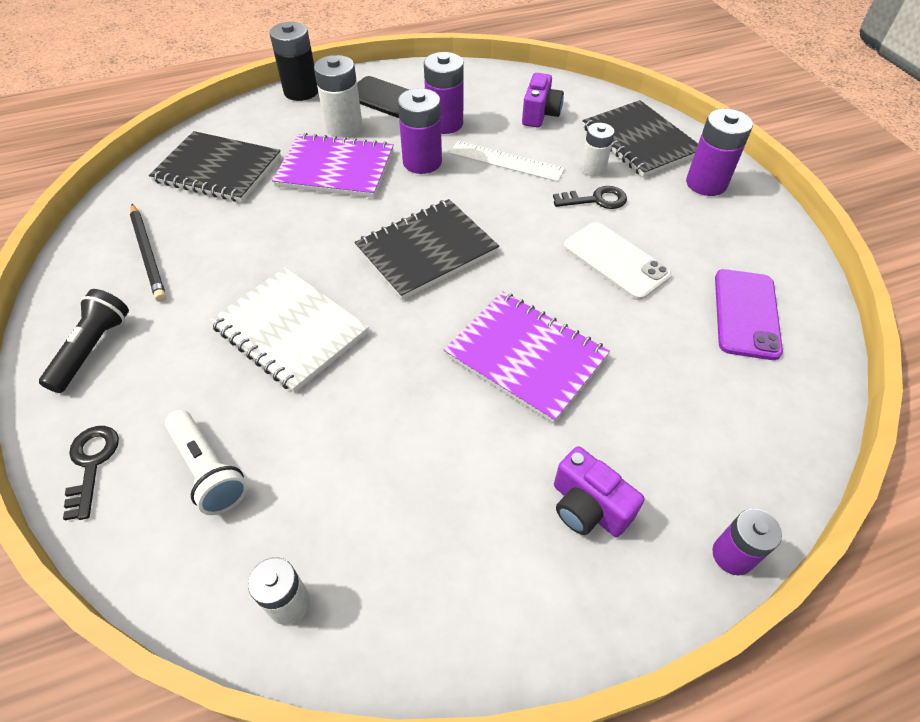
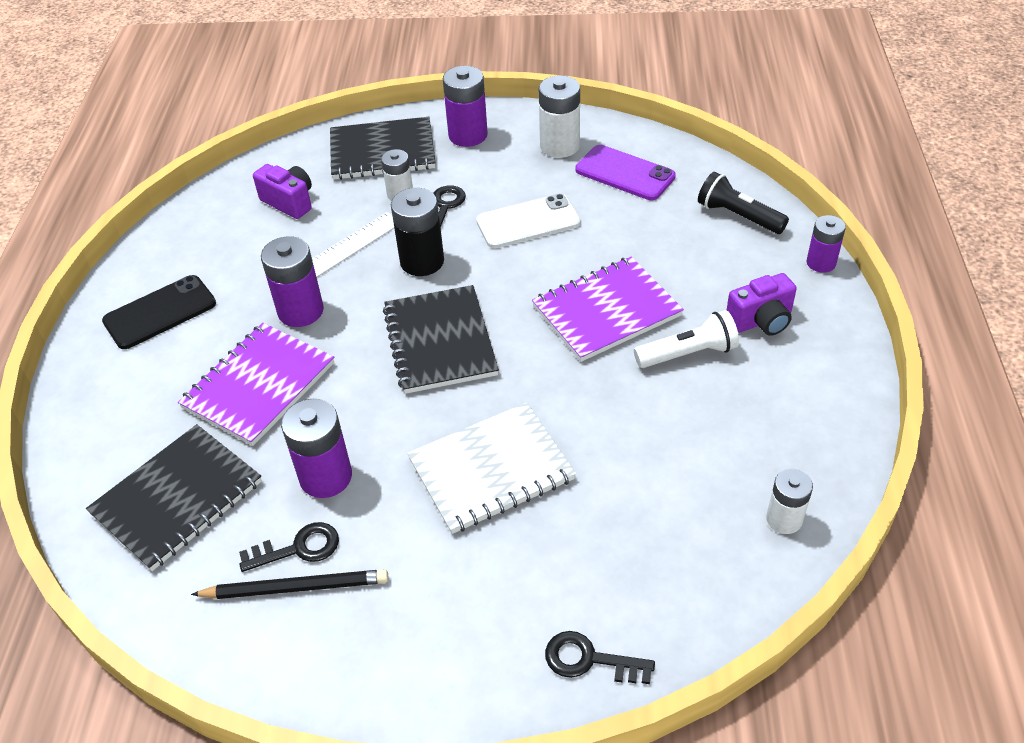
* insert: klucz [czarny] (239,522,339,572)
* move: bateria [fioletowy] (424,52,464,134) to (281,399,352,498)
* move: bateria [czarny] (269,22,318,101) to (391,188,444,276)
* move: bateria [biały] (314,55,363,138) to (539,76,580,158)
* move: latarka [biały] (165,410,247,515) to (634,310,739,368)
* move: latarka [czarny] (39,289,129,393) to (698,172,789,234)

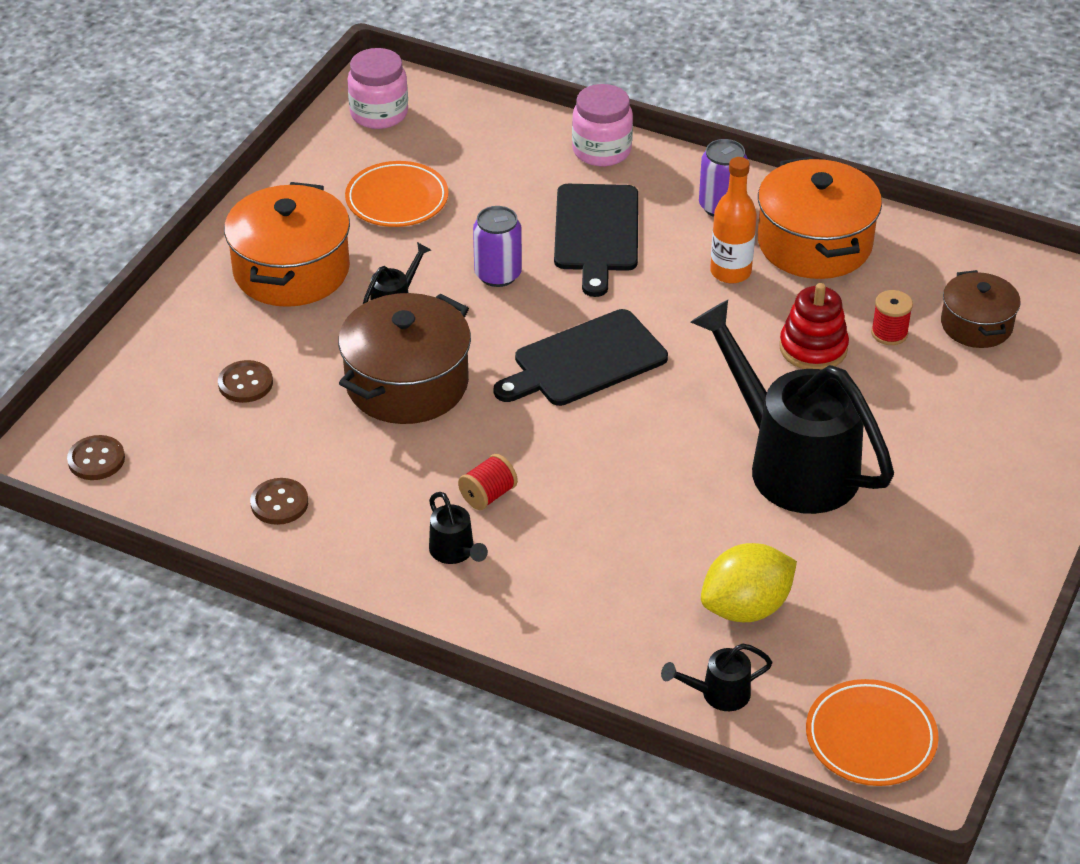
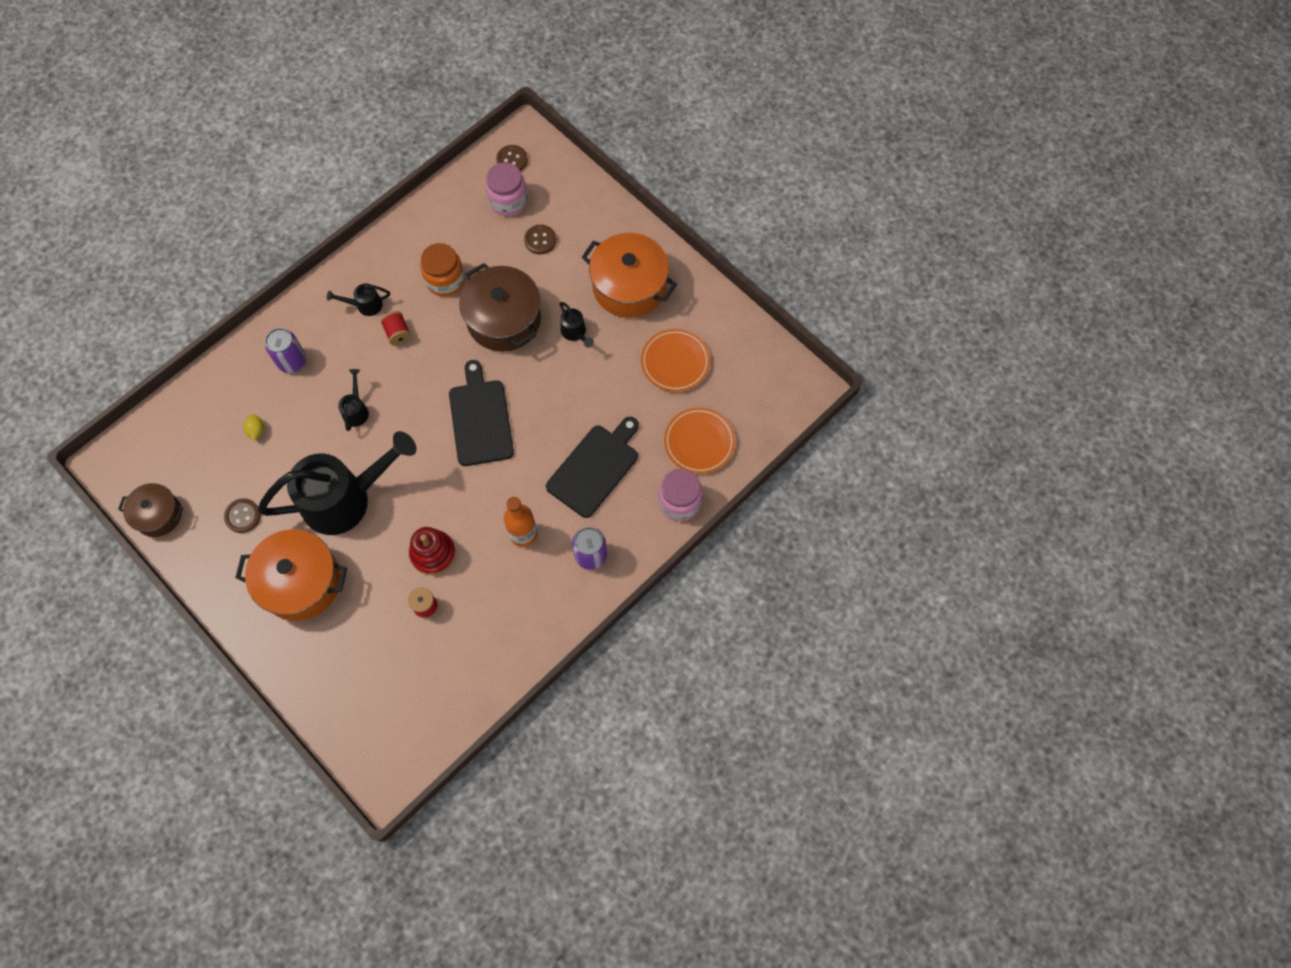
* move: garnek [brązowy] (941,270,1021,348) to (118,483,183,537)
* move: guzik [brązowy] (250,478,308,525) to (224,498,261,533)
* move: garnek [pomarańczowy] (758,156,882,279) to (235,529,347,621)
* resize: cytryna [żółty] (701,543,797,622) = (243,414,264,441) x0.45
* move: puszka [fioletowy] (473,206,522,287) to (265,328,306,373)
* move: konewka [czarny] (661,643,773,711) to (338,369,369,431)
* insert: słoik [pomarańczowy] (420,243,465,297)
* move: słoik [różowy] (347,48,408,129) to (486,163,528,216)
* rotate: deska do krojenia [czarny] (554,184,638,297) = (546,417,639,518) 105 degrees clockwise
* move: talerz [pomarańczowy] (806,679,939,786) to (664,407,735,474)

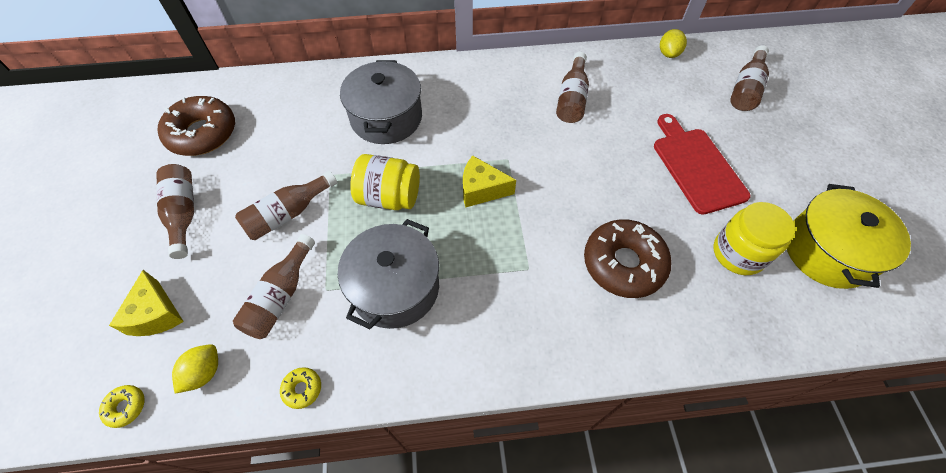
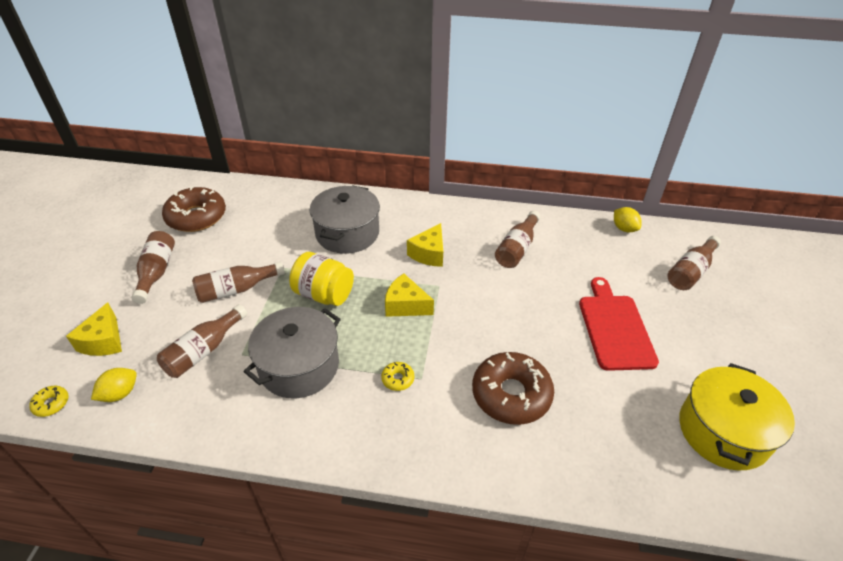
* move: donut [żółty] (280,367,321,409) to (381,362,414,391)
* insert: ser [żółty] (407,223,443,267)
* rotate: cytryna [żółty] (660,29,687,58) = (614,207,642,232) 60 degrees counterclockwise
* delete: słoik [żółty] (713,202,795,275)

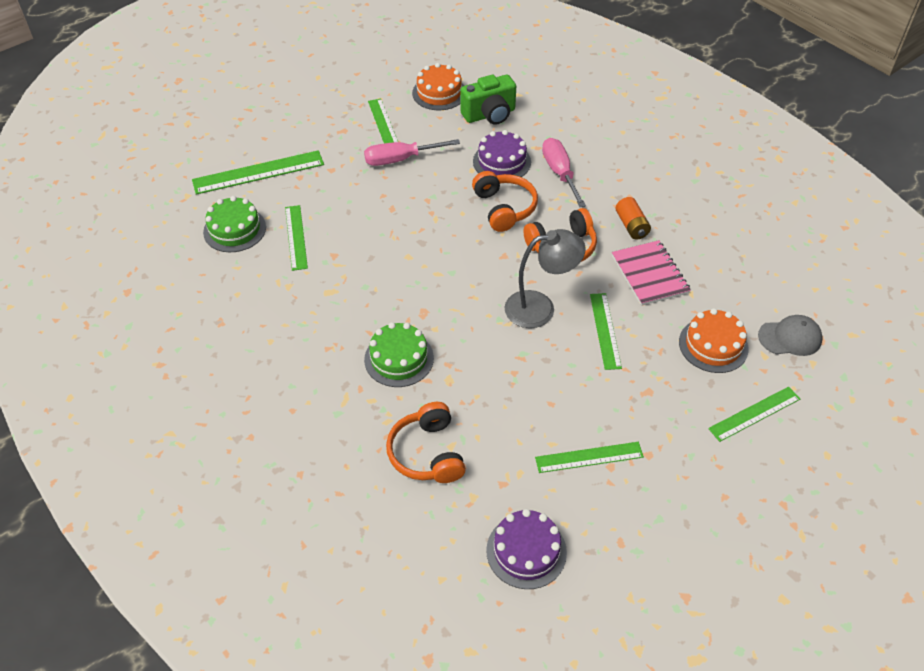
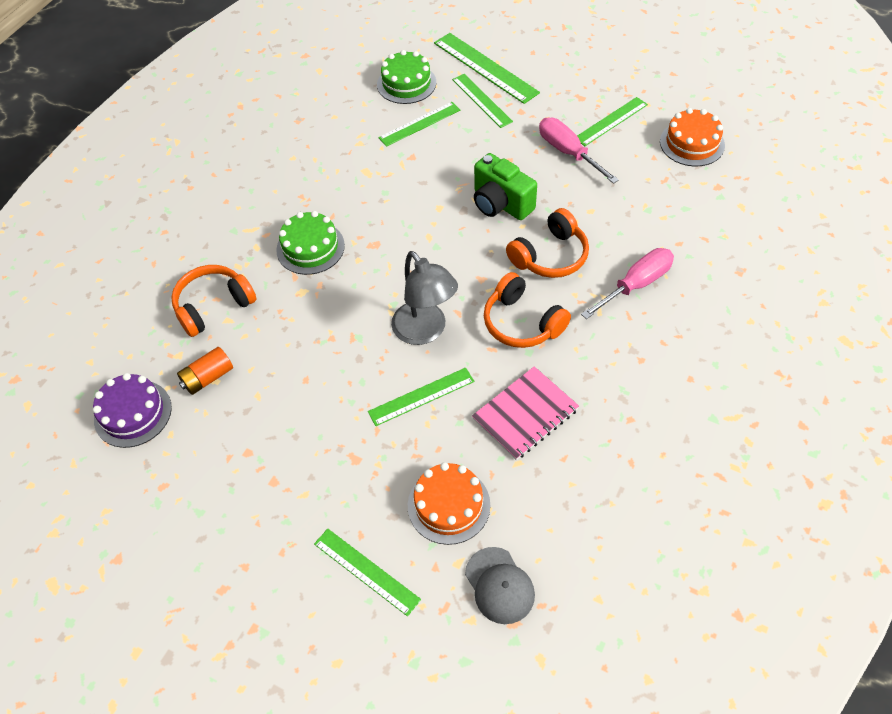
* move: bateria [pomarańczowy] (615,197,651,239) to (177,347,233,395)
* move: linijka [zielony] (535,442,644,473) to (452,74,513,128)
* move: aparat fotograficzny [zielony] (460,75,516,125) to (474,153,537,220)
* delete: tort [fioletowy] (473,130,531,177)

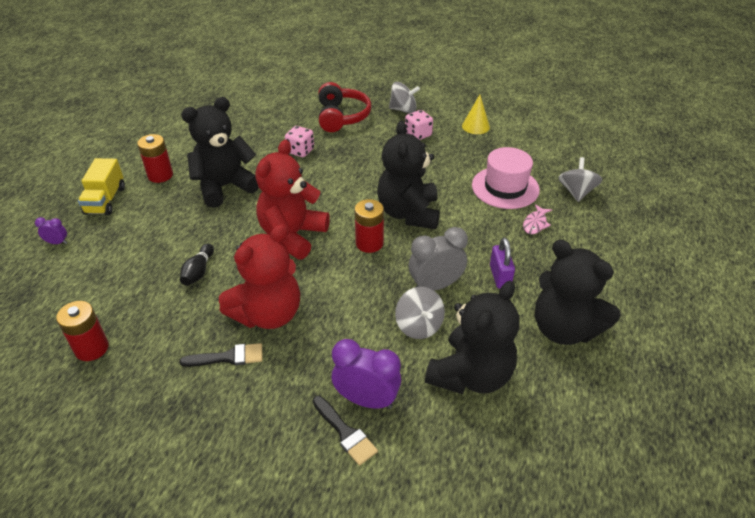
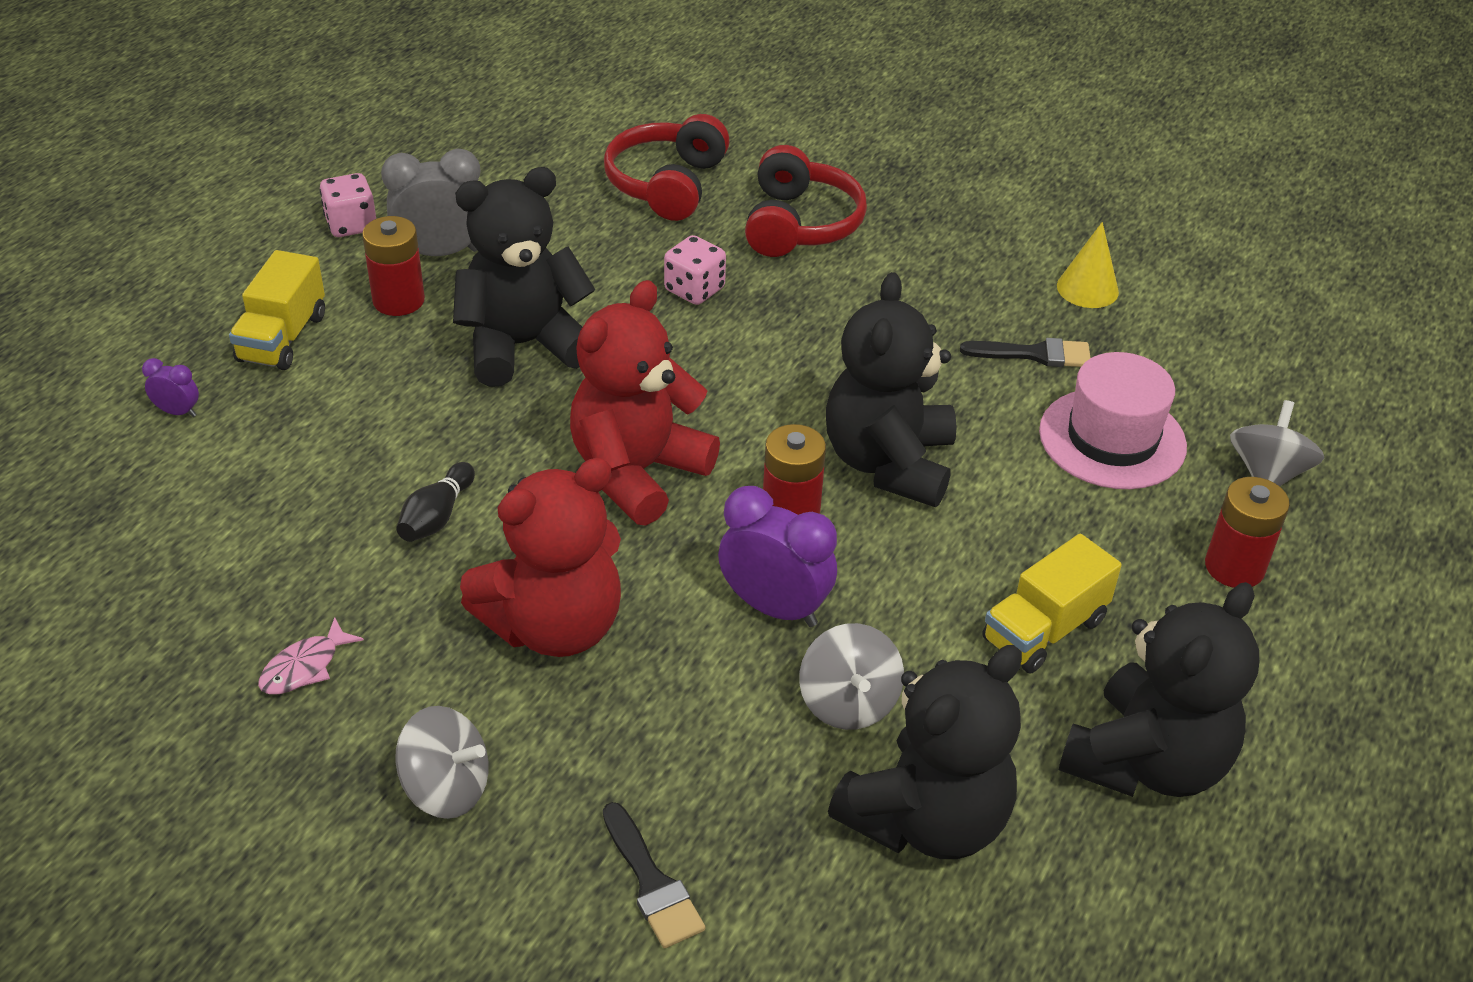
* move: ryba [różowy] (523,204,552,234) to (258,617,364,694)
* move: kostka do gry [różowy] (405,110,433,140) to (319,173,376,237)
* move: budzik [szary] (409,227,468,291) to (381,149,481,256)
* move: bączek [szary] (389,82,420,114) to (395,706,488,819)
* insert: słuchawki [czerwony] (604,114,730,221)
* move: budzik [fioletowy] (332,339,401,409) to (718,486,837,627)
* move: pędzel [czarny] (179,343,263,367) to (960,338,1090,367)
* replace: kłódka [fioletowy] (490,238,515,289) to ciężarówka [żółty] (982,534,1122,673)
* rotate: miś [czarny] (535,240,621,345) = (1058,582,1259,797) 105 degrees counterclockwise
* move: bateria [czerwony] (56,301,109,361) to (1205,477,1290,588)

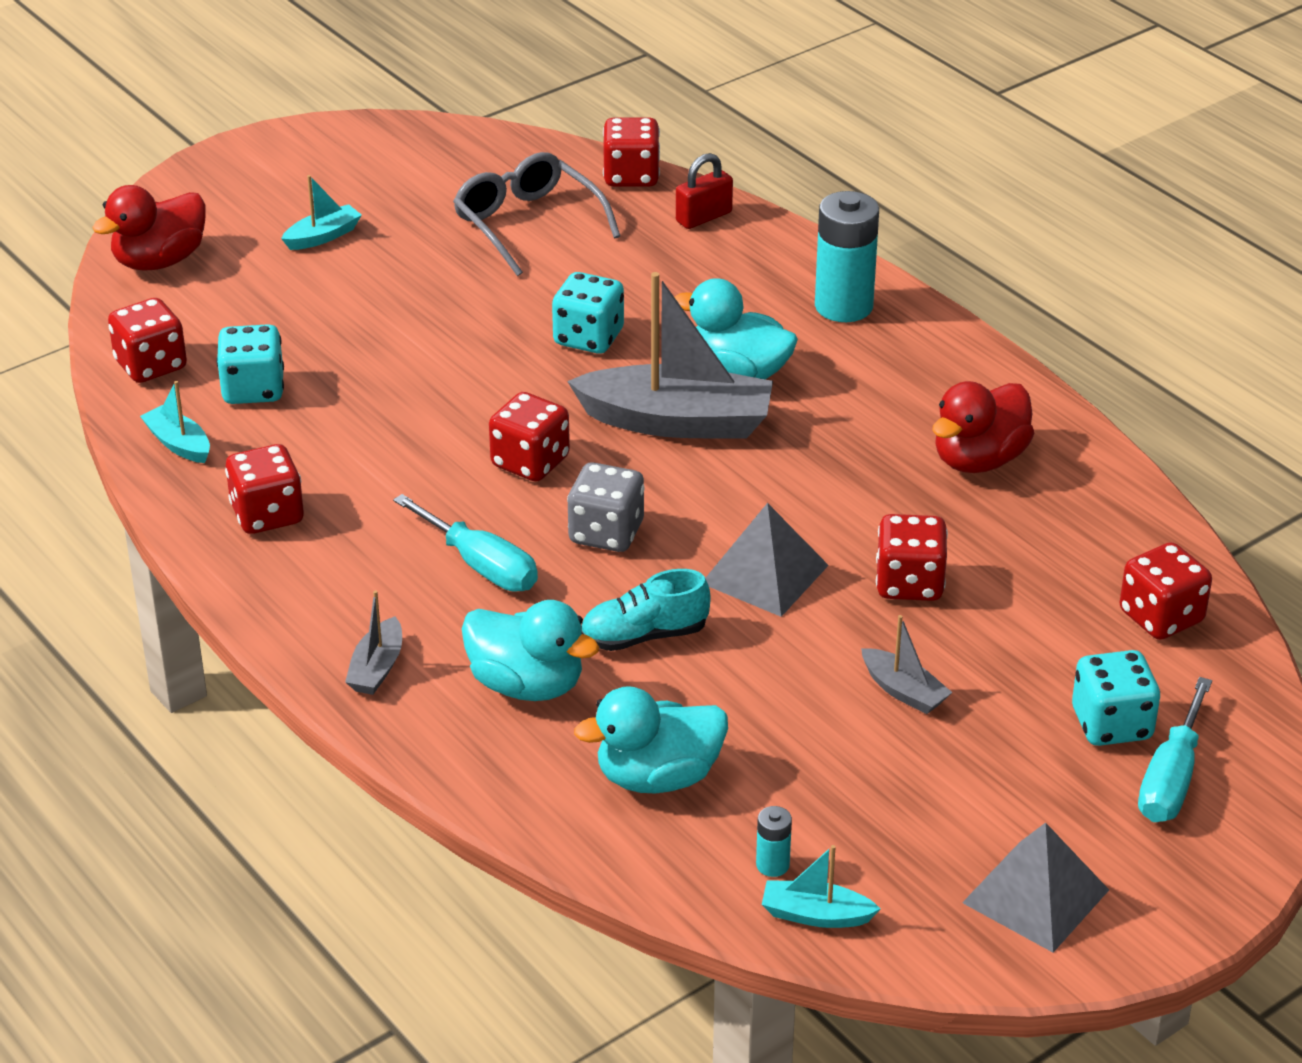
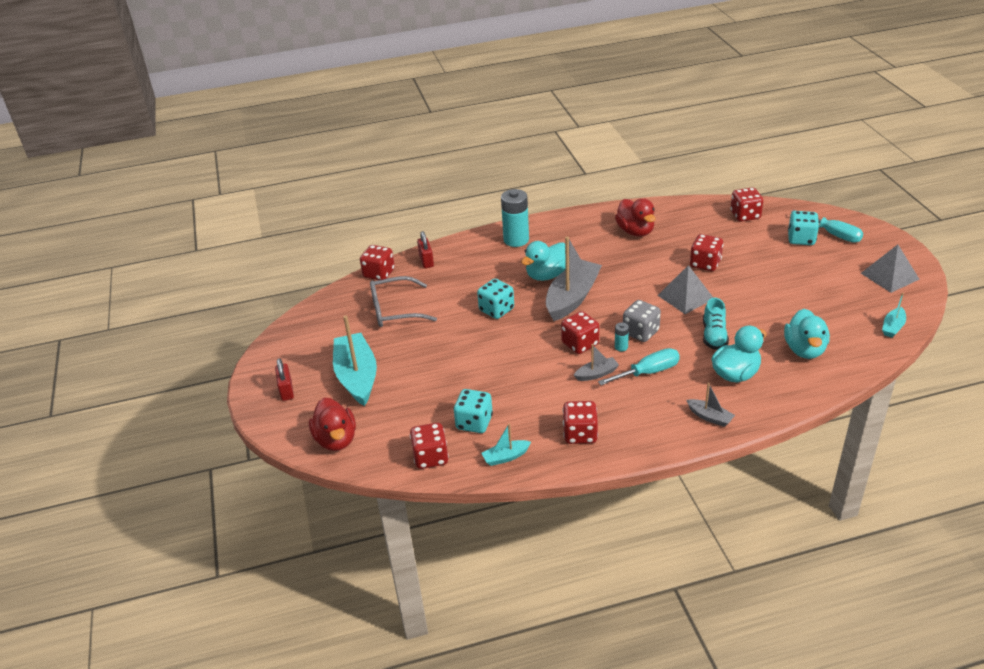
* insert: kłódka [czerwony] (275,358,294,401)
* resize: łódka [turkusowy] (281,175,362,250) = (333,316,377,406) x2.14
* move: łódka [szary] (861,615,952,714) to (574,344,619,381)
* move: bateria [turkusowy] (756,806,792,877) to (615,322,629,351)

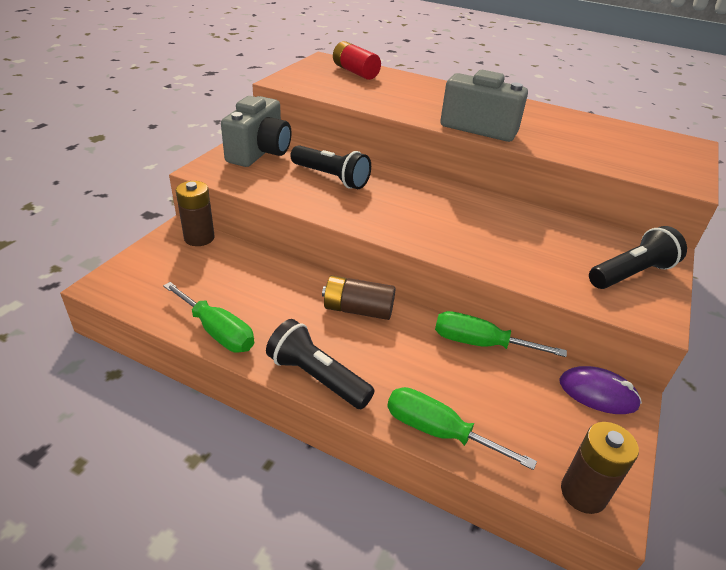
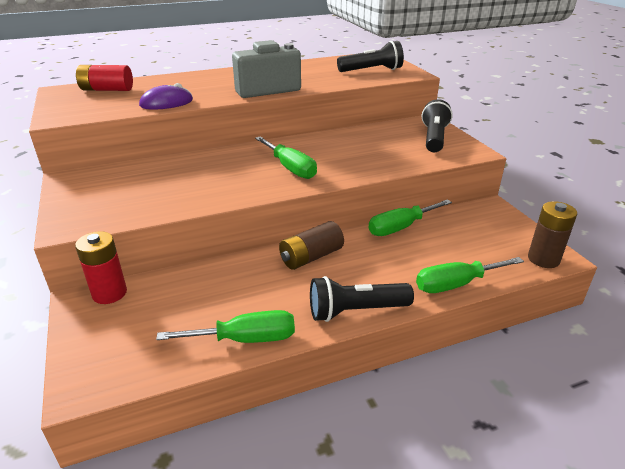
* recolor: bateria [brązowy] (176,181,215,246) to bateria [czerwony] (75,231,127,304)
* move: myszka [fioletowy] (559,366,642,414) to (139,83,193,110)
* insert: śrubokręt [zielony] (255,136,317,179)
* move: latarka [czarny] (290,145,371,189) to (337,41,404,72)
* delete: aparat fotograficzny [szary] (221,96,291,167)

